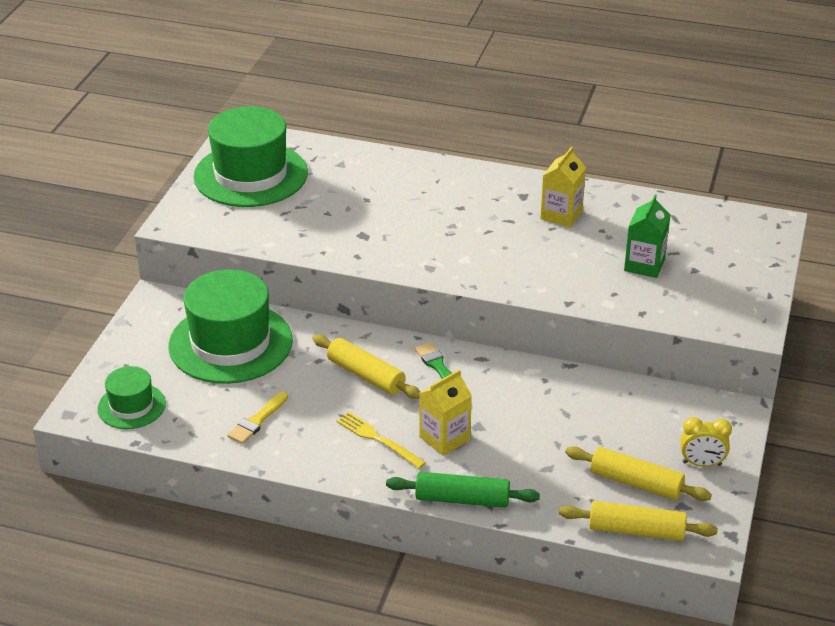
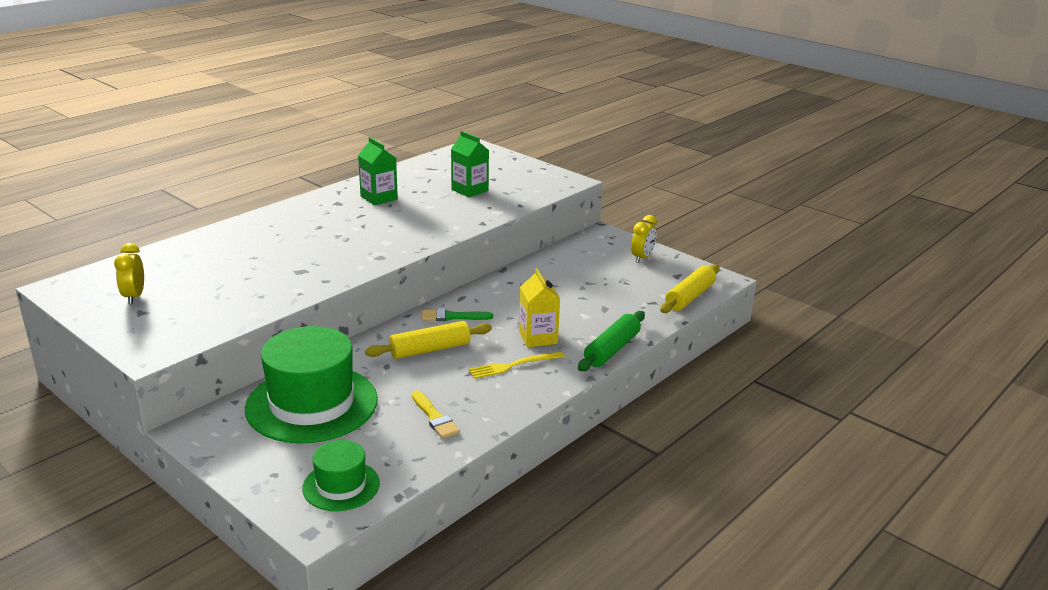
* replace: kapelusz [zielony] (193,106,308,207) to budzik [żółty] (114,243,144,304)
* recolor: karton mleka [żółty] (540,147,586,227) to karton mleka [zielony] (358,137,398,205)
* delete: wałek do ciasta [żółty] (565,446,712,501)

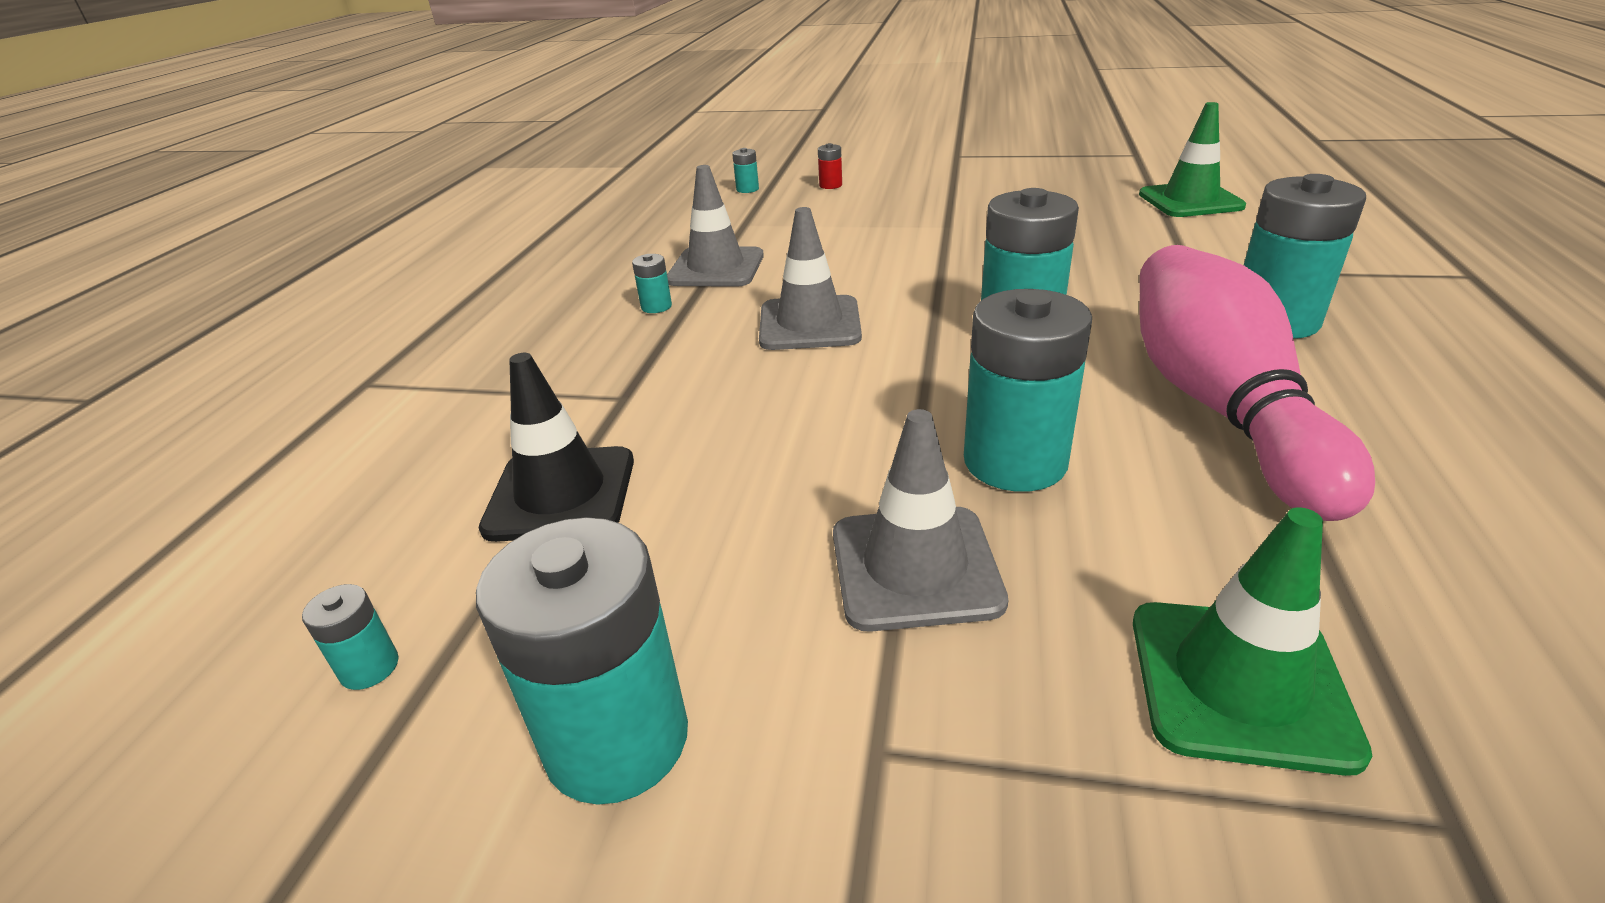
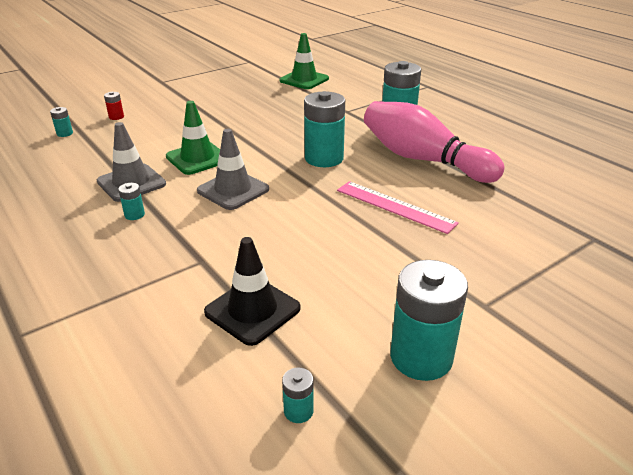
* move: pachołek [zielony] (1133,507,1372,776) to (166,101,220,175)
* replace: bateria [turkusowy] (964,289,1092,492) to linijka [różowy] (337,181,459,234)
* delete: pachołek [szary] (833,409,1008,632)

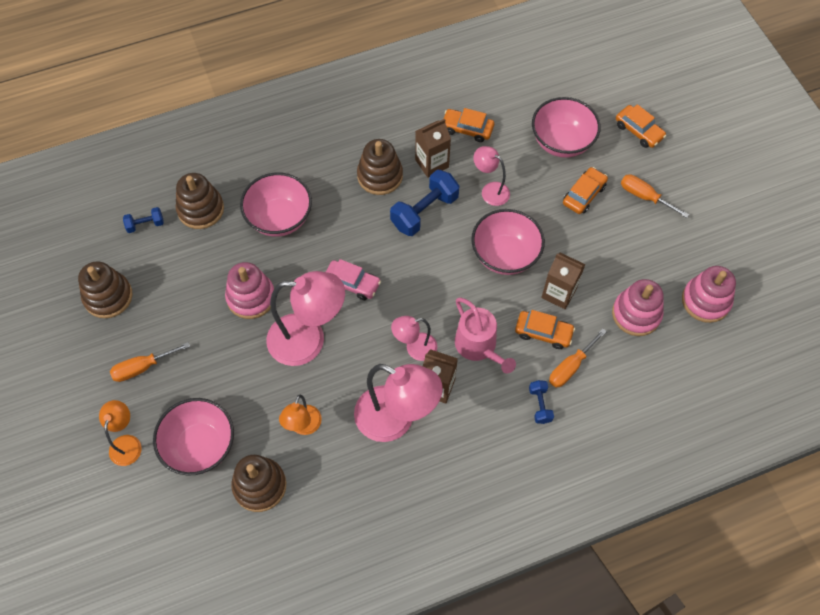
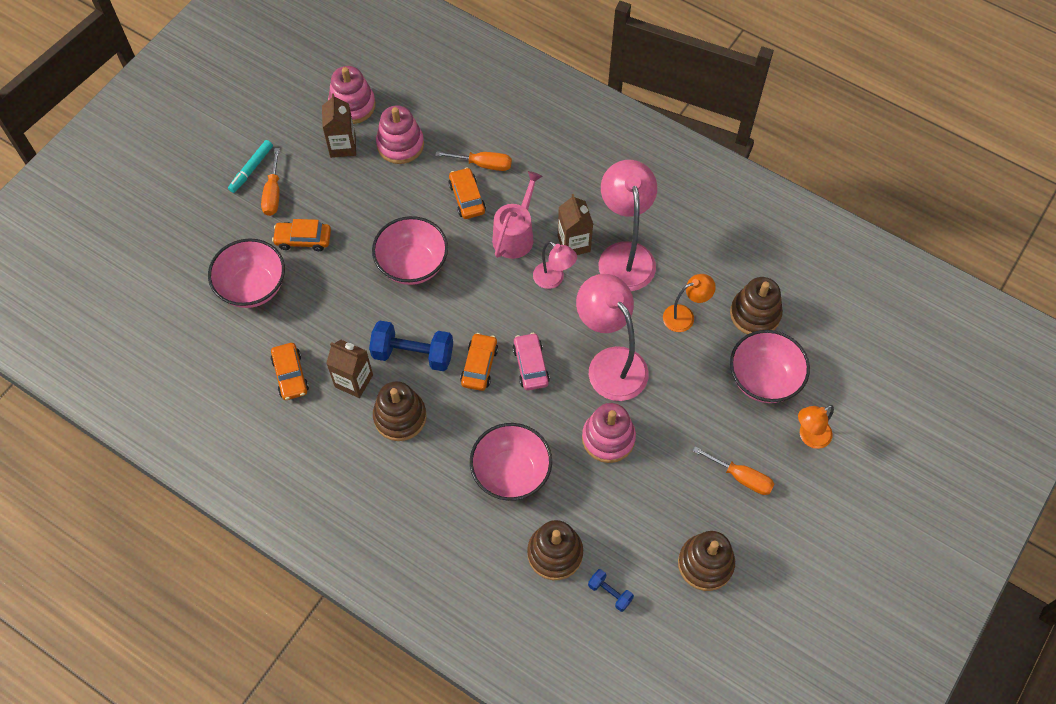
* insert: flamaster [turkusowy] (228,140,273,193)
* move: karton mleka [brązowy] (541,253,585,309) to (322,93,356,158)
* move: samochód [pomarańczowy] (616,104,666,148) to (460,333,498,391)
* delete: lampka [różowy] (473,146,510,206)
* delete: hantel [niebieski] (529,380,554,424)

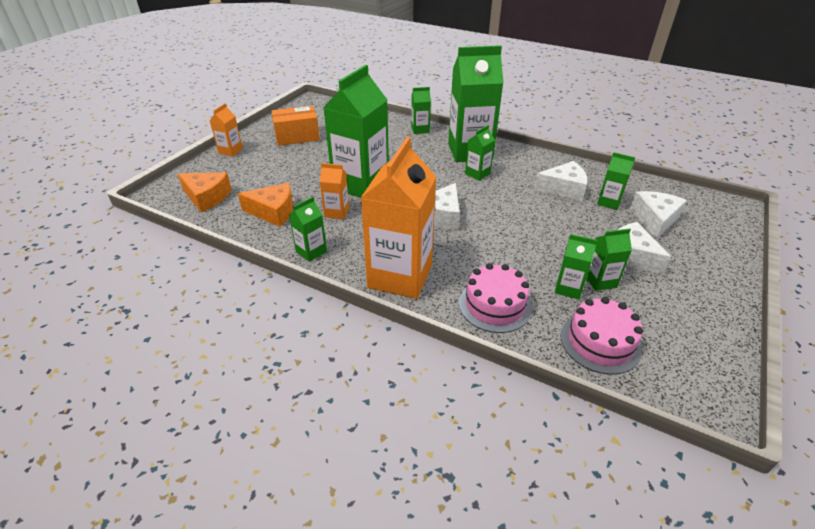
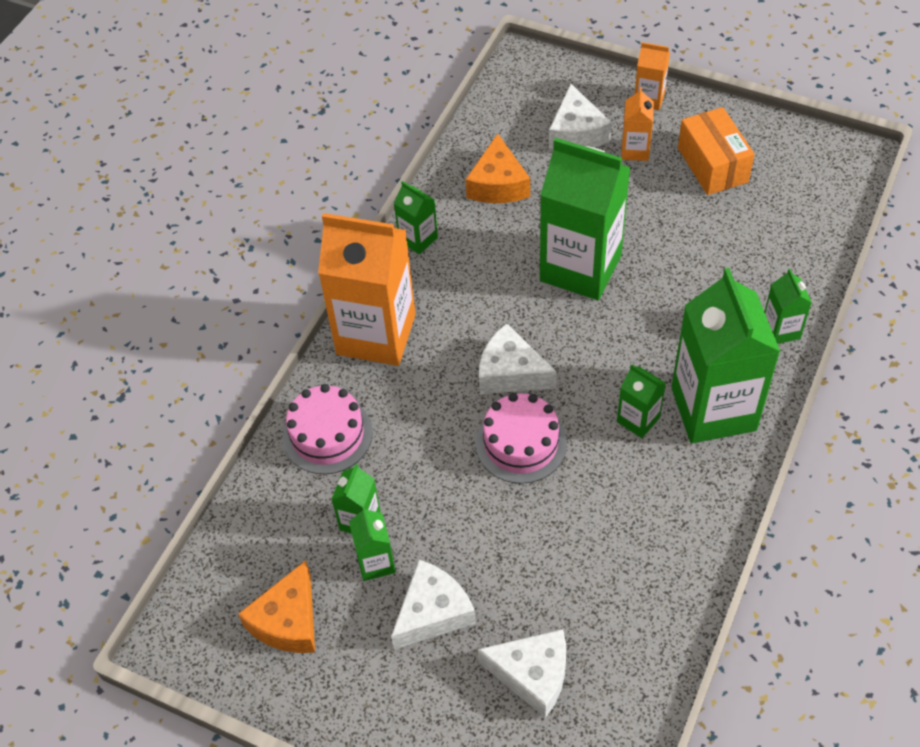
* move: ser [pomarańczowy] (178,172,231,212) to (238,560,315,653)
* move: tort [różowy] (560,297,643,375) to (476,393,567,484)
* move: ser [biały] (534,161,588,201) to (549,84,612,149)
* move: karton mleka [pomarańczowy] (320,163,349,219) to (621,87,654,161)
* delete: karton mleka [zielony] (597,152,635,210)

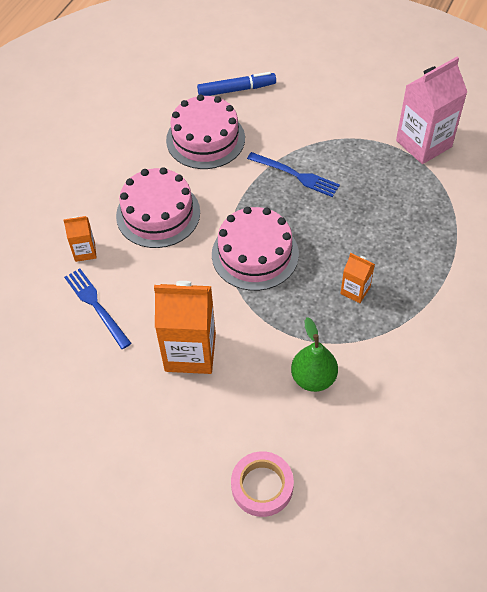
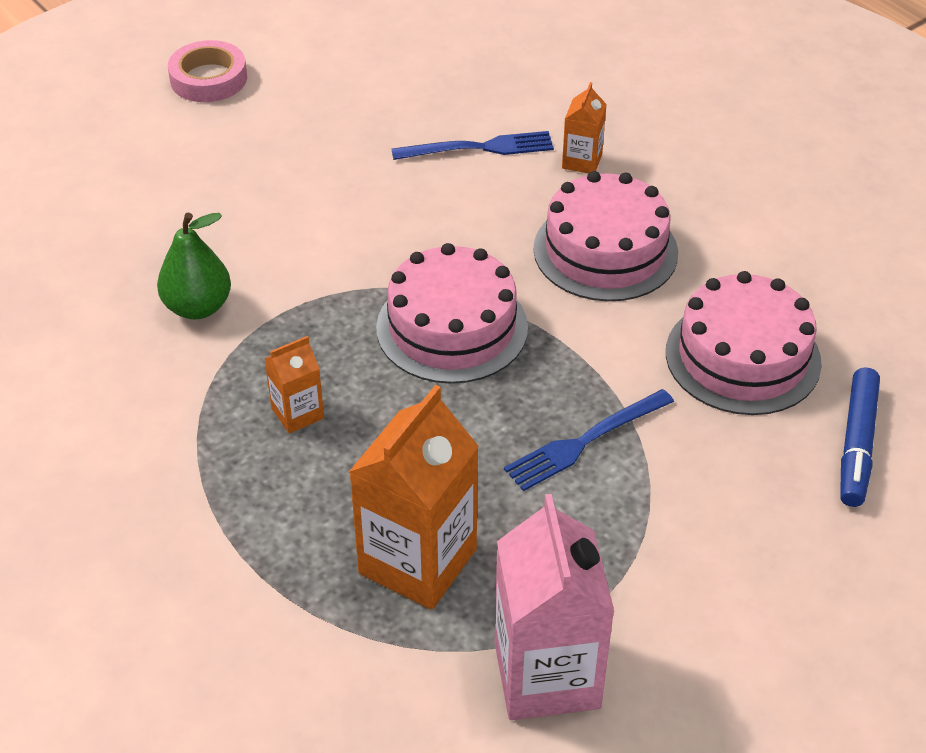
* move: taśma klejąca [różowy] (231,451,294,517) to (168,40,247,102)
* move: karton mleka [pomarańczowy] (154,281,216,374) to (349,385,479,610)

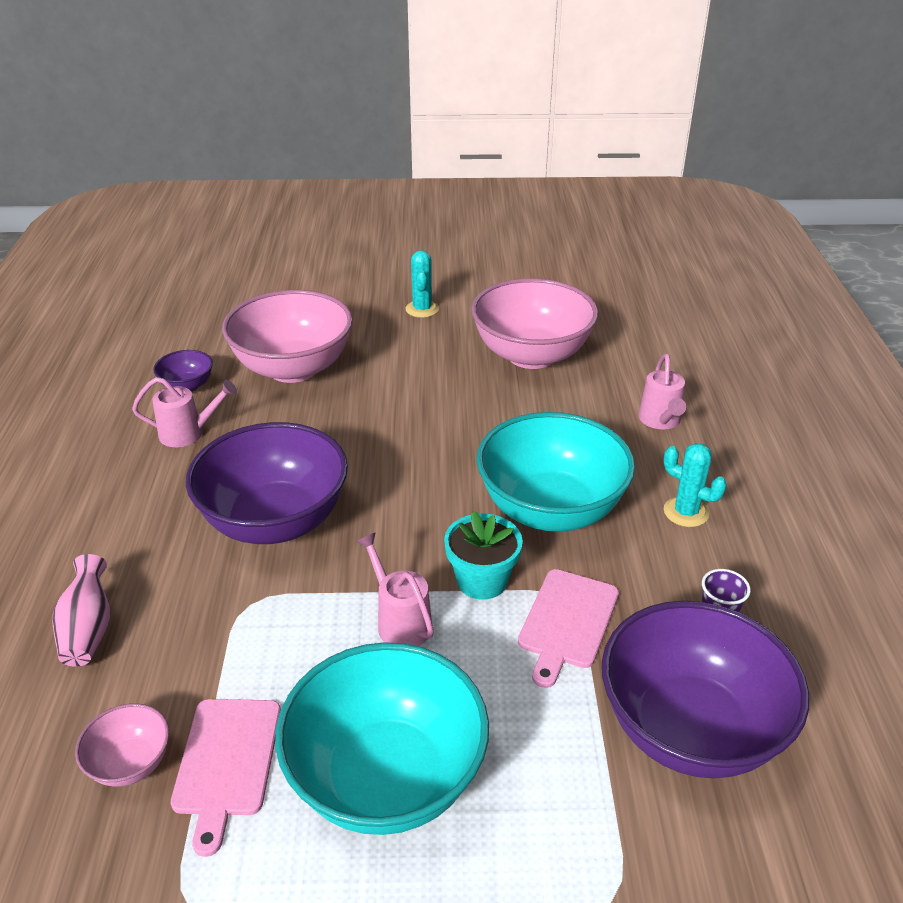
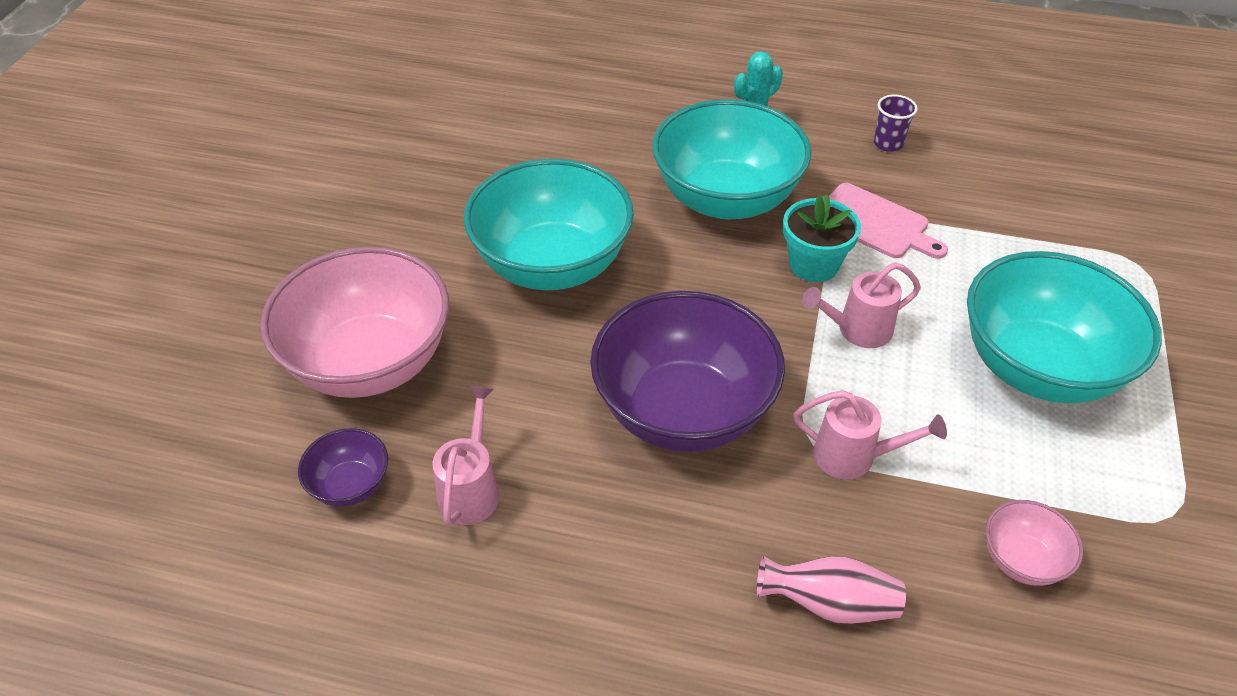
* insert: miska [turkusowy] (464,159,634,290)
* move: konewka [różowy] (638,354,686,429) to (793,390,947,480)
* delete: deska do krojenia [różowy] (171,699,281,857)
* delete: kaktus [turkusowy] (405,250,439,318)
* delete: miska [różowy] (471,278,598,369)
* delete: miska [fioletowy] (602,601,809,778)

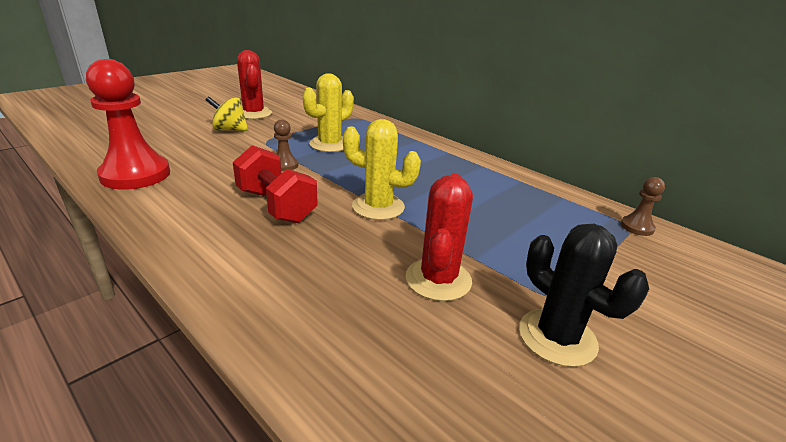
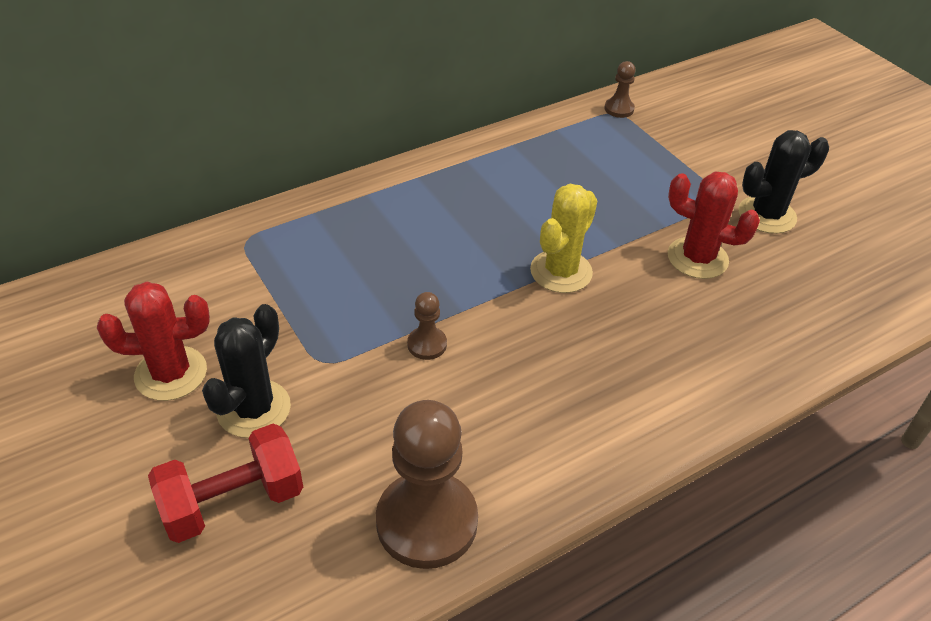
* move: hantel [czerwony] (233,145,318,223) to (148,424,303,543)
* replace: bączek [żółty] (206,96,248,131) to kaktus [czarny] (202,304,291,438)
* recolor: pionek [czerwony] (86,59,170,190) to pionek [brązowy] (376,400,478,569)
* delete: kaktus [żółty] (303,73,354,152)

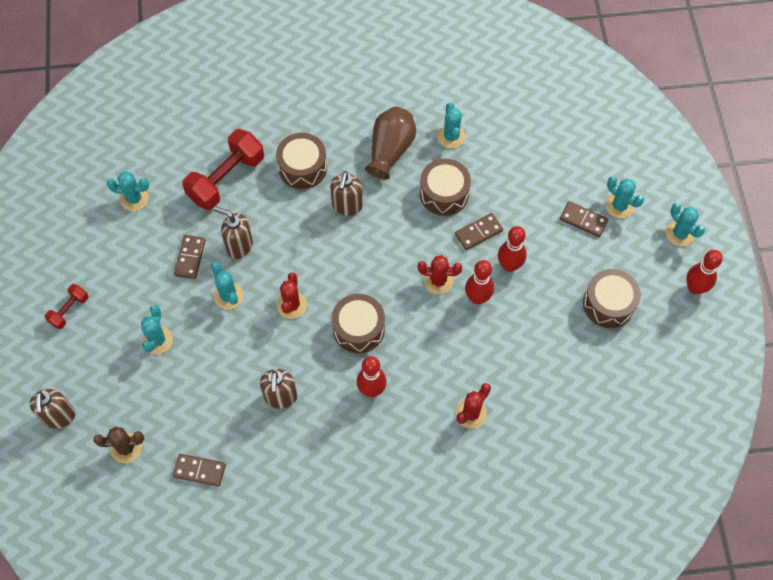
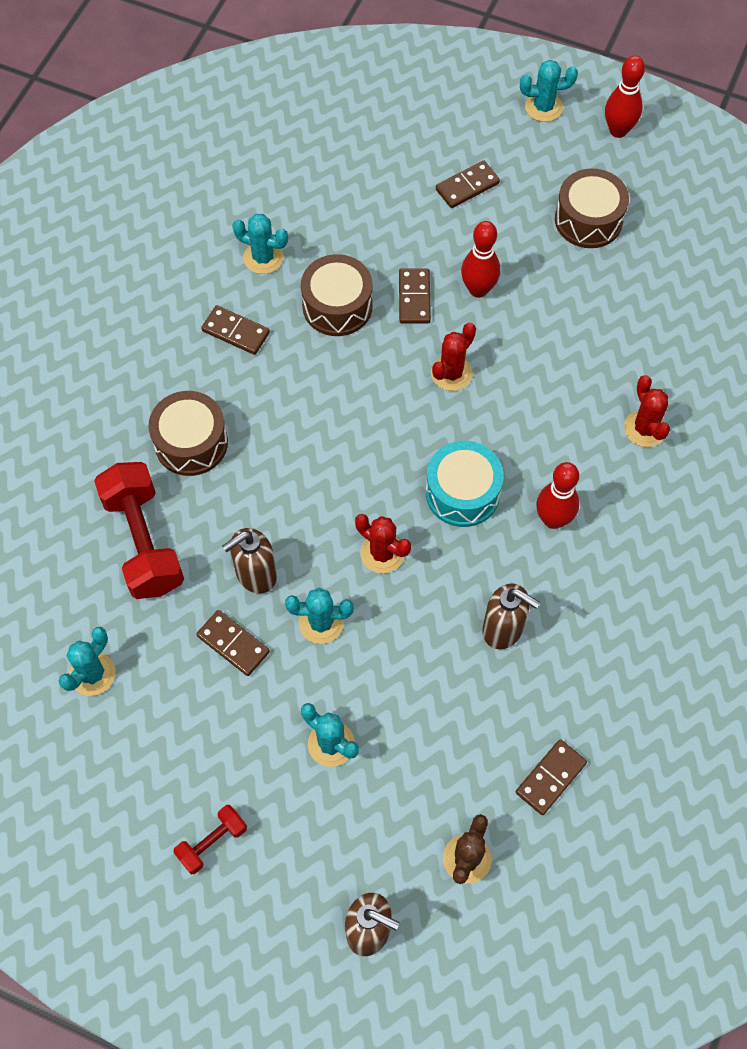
* rotate: hantel [czerwony] (45,284,88,329) = (173,805,247,874) 75 degrees clockwise
* replace: wazon [brązowy] (365,107,416,180) to kostka domina [brązowy] (201,305,270,355)
* recolor: bęben [brązowy] (332,294,385,354) to bęben [turkusowy] (426,441,504,527)
* delete: dozownik mydła [brązowy] (330,171,363,216)
* delete: kręgiel [czerwony] (465,260,494,304)
* delete: kaktus [turkusowy] (605,176,644,219)

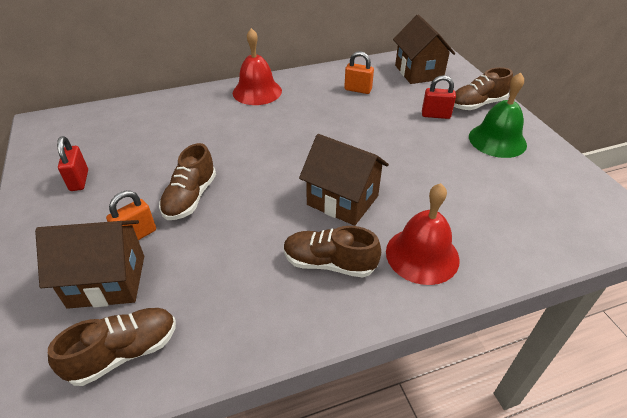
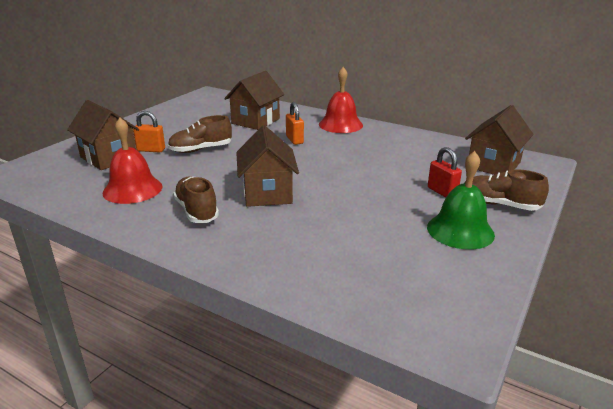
* move: dzwonek [czerwony] (386,183,460,285) to (103,117,162,204)
* insert: domek [brązowy] (224,71,284,130)
* move: kłódka [pomarańczowy] (344,51,374,94) to (286,102,304,145)
* delete: but [brązowy] (48,308,176,386)
* delete: kłódka [czerwony] (57,136,88,191)

